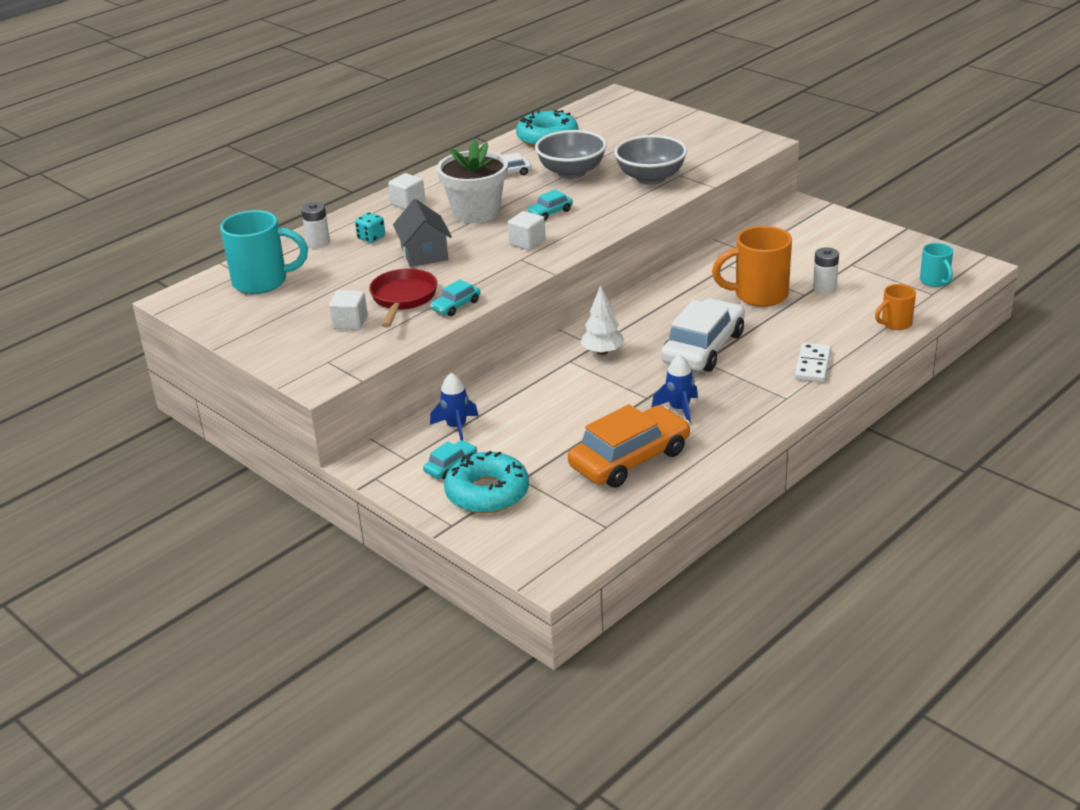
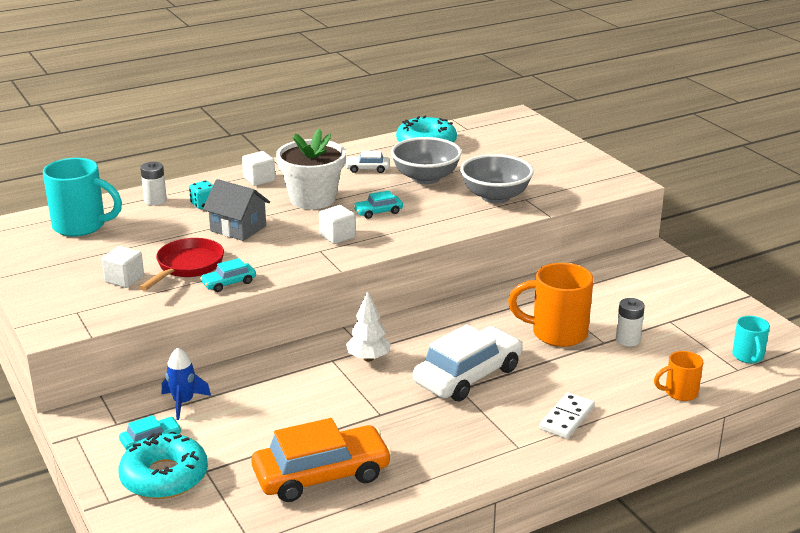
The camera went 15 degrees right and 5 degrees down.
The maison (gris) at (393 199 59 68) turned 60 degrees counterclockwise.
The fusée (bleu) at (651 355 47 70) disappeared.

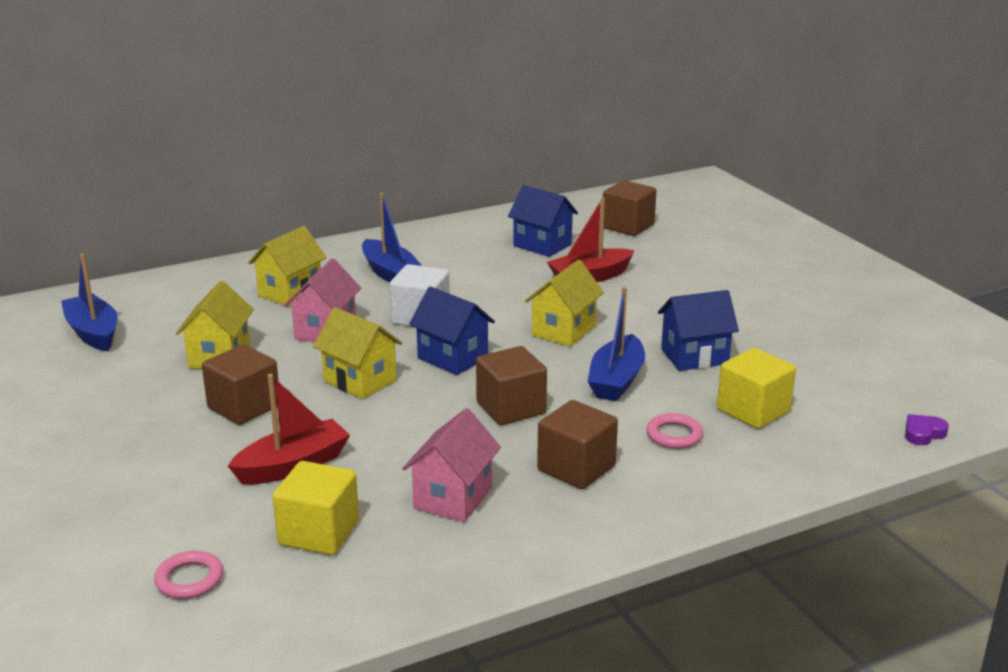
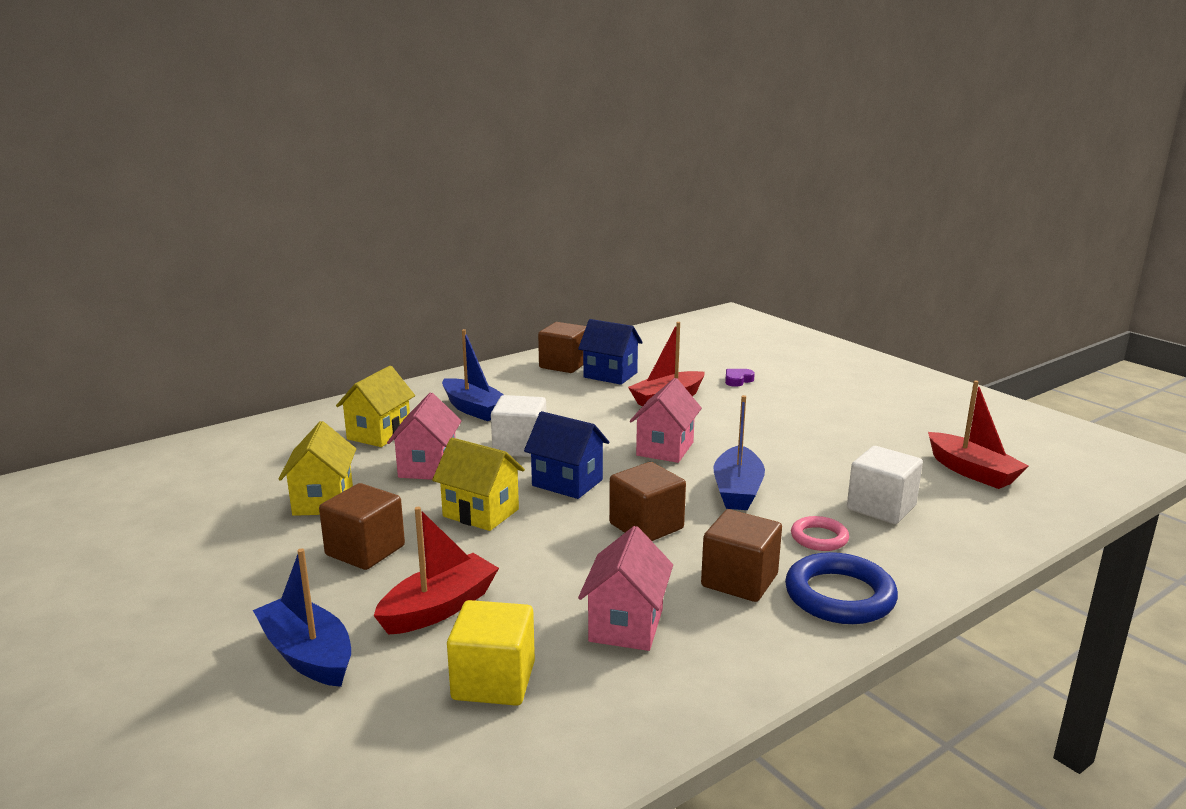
The camera went 10 degrees left and 5 degrees down.
The bateau (bleu) moved from (61 254 57 98) to (253 548 98 139).
The cube (marron) moved from (603 180 54 56) to (538 322 48 51).
The maison (jaune) at (525 260 79 87) became the maison (rose) at (630 378 72 85).
The cœur (violet) moved from (905 414 44 31) to (725 369 30 18).
The anneau (bleu) at (785 552 113 72) appeared.
The cube (jaune) at (717 348 79 81) became the cube (blanc) at (847 446 76 78).
The bateau (rouge) at (928 380 100 109) appeared.
The anneau (rose) at (154 551 69 48) disappeared.
The maison (bleu) at (658 290 81 81) disappeared.

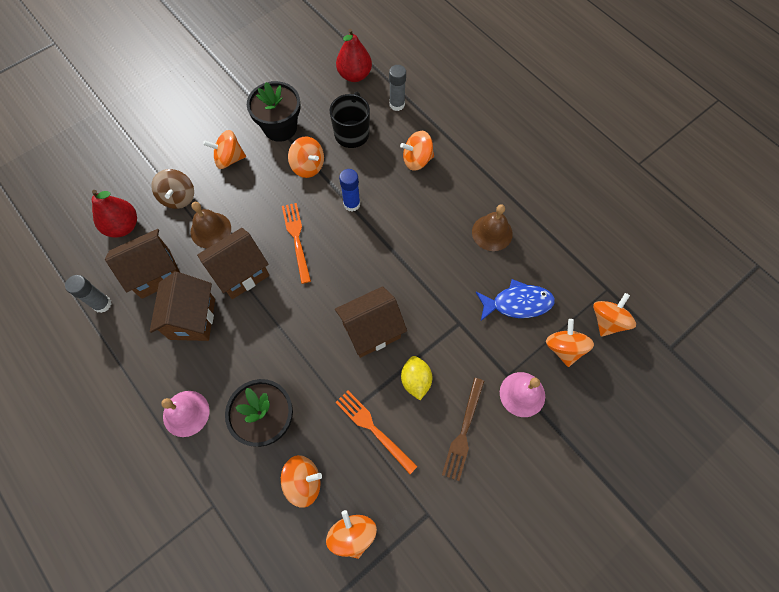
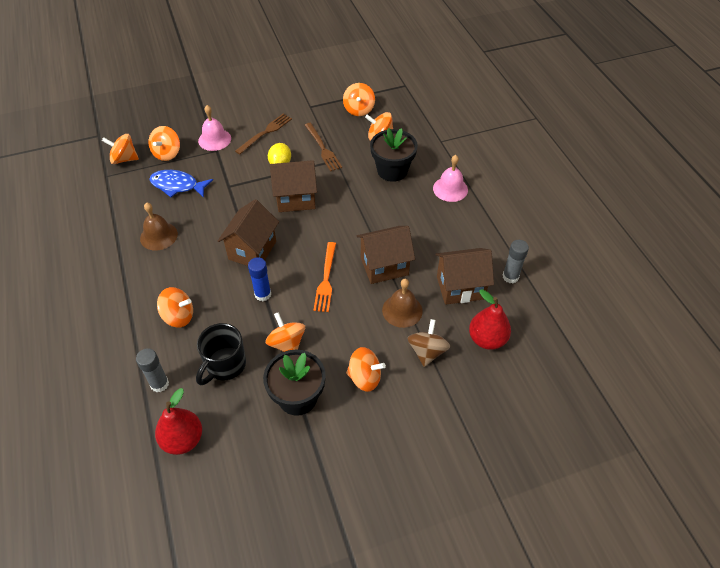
The camera went 160 degrees left and 15 degrees down.
The toupie (orange) at (593 293 43 44) turned 45 degrees clockwise.
The maison (marron) moved from (150 272 65 69) to (218 199 61 67).
The fourchette (orange) at (335 390 83 84) became the fourchette (marron) at (305 123 37 49).

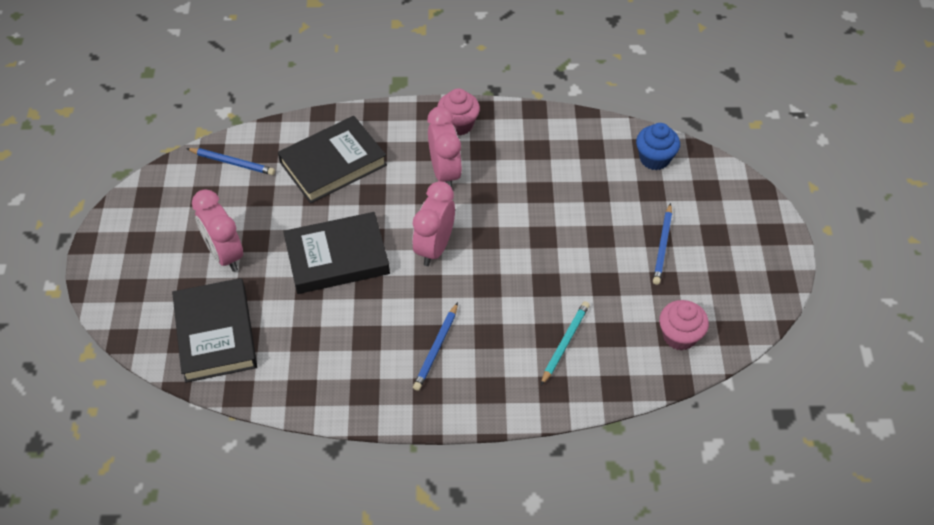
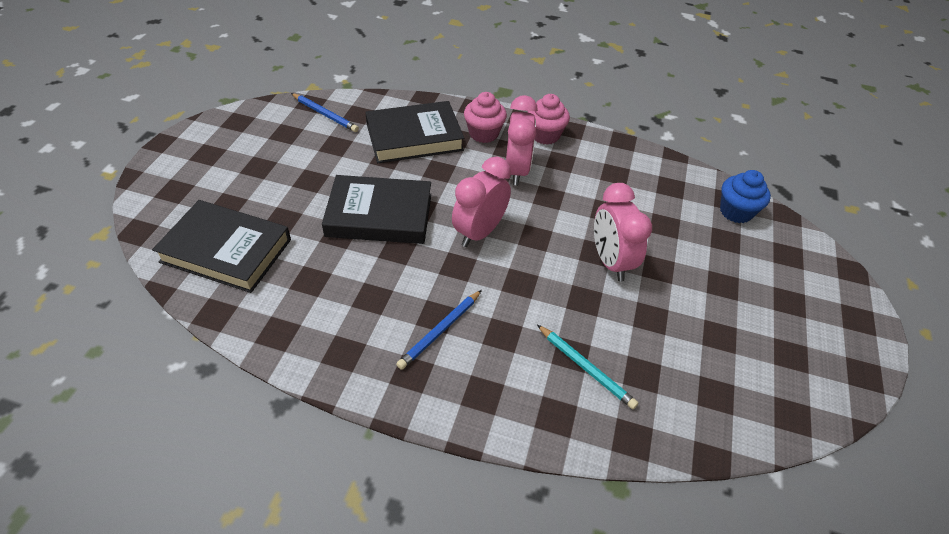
The camera went 15 degrees right and 5 degrees down.
The livre (noir) at (172 278 85 105) turned 75 degrees counterclockwise.
The muffin (rose) moved from (659 300 50 50) to (464 92 43 51).
The crayon (turquoise) at (541 301 49 84) turned 90 degrees clockwise.
The réveil (rose) moved from (192 190 51 82) to (594 183 58 98).
The crayon (bleu) at (653 203 19 82) disappeared.

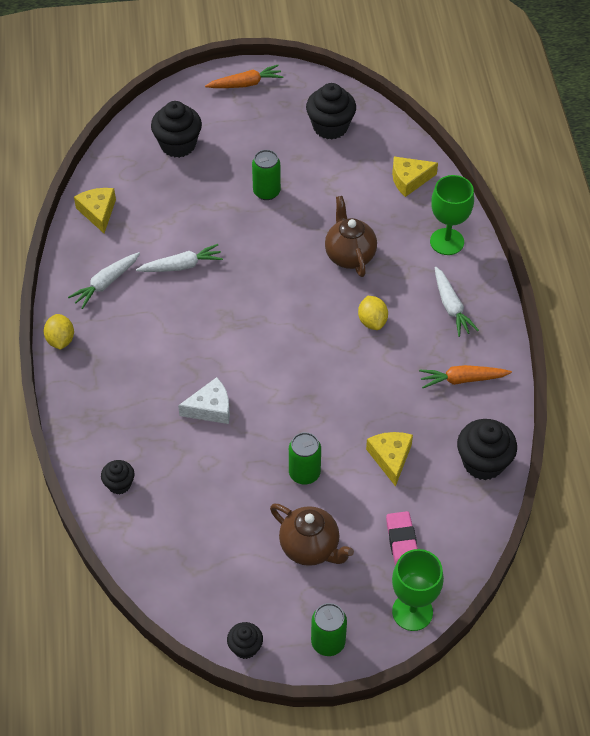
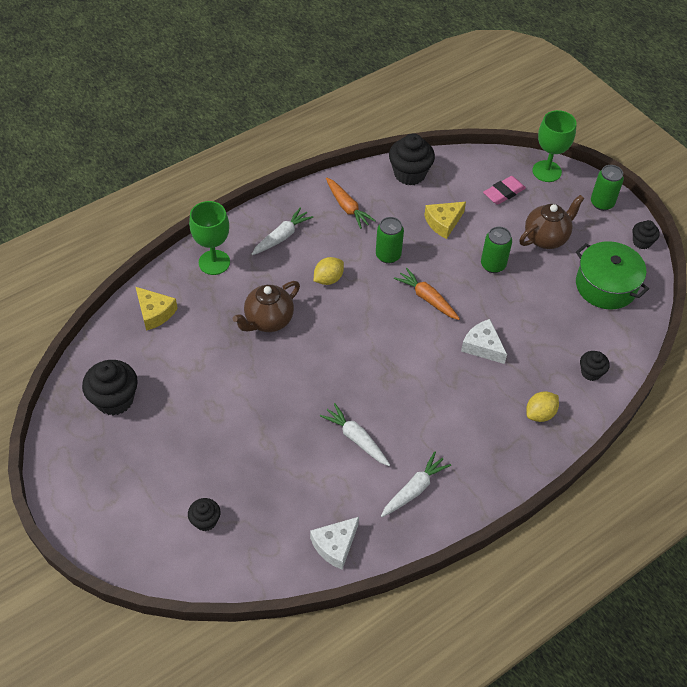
The camera went 120 degrees left and 0 degrees up.
The muffin (noir) at (151 101 51 57) changed to 0.56 times the size.
The fromage (jaune) at (74 188 42 45) became the fromage (blanc) at (310 517 49 52).
The canette (vert) moved from (252 150 29 50) to (376 217 28 47).
The carotte (blanc) at (68 252 72 57) turned 60 degrees counterclockwise.
The carotte (orange) moved from (205 65 78 23) to (394 268 66 52).
The théière (marron) at (270 504 84 62) turned 45 degrees clockwise.
The citron (jaune) moved from (44 314 30 36) to (526 391 33 31).
The marmite (vert) at (576 241 73 69) appeared.

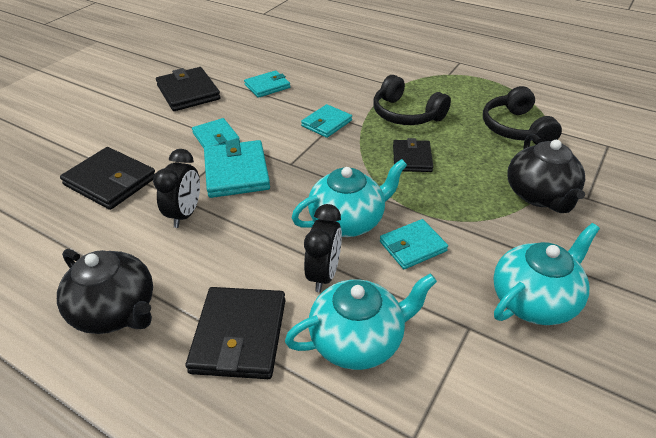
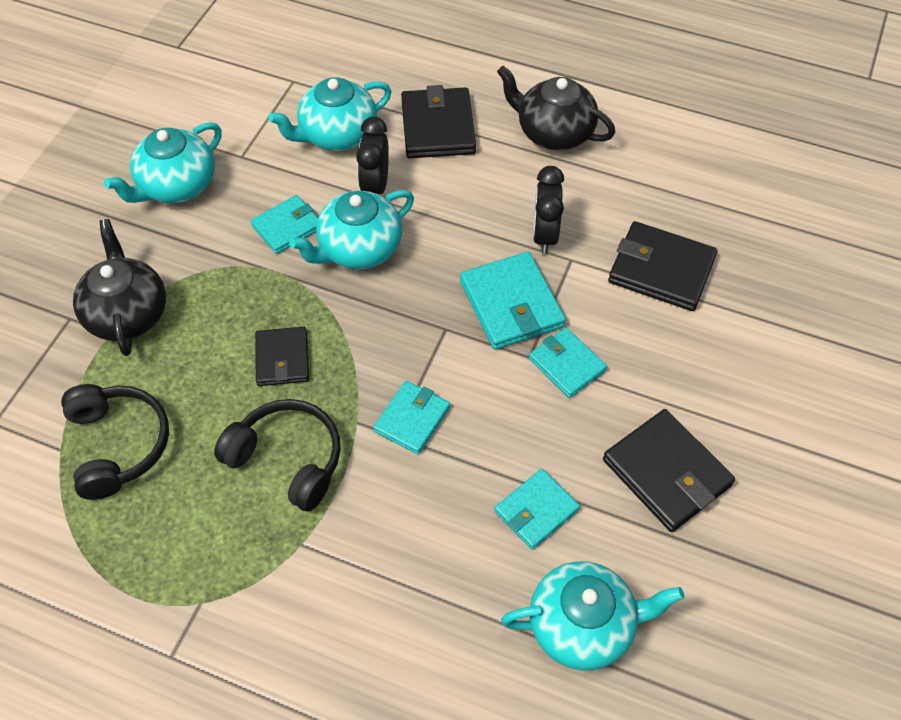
The camera went 170 degrees right and 15 degrees up.
The théière (turquoise) at (501 561 183 109) appeared.

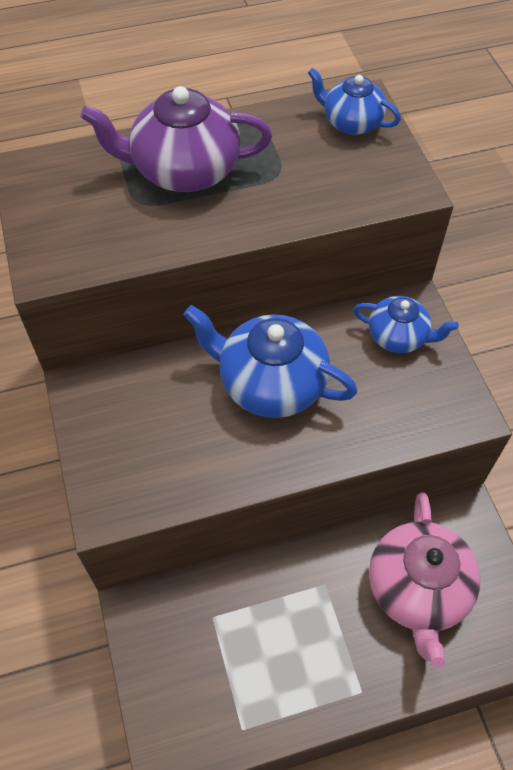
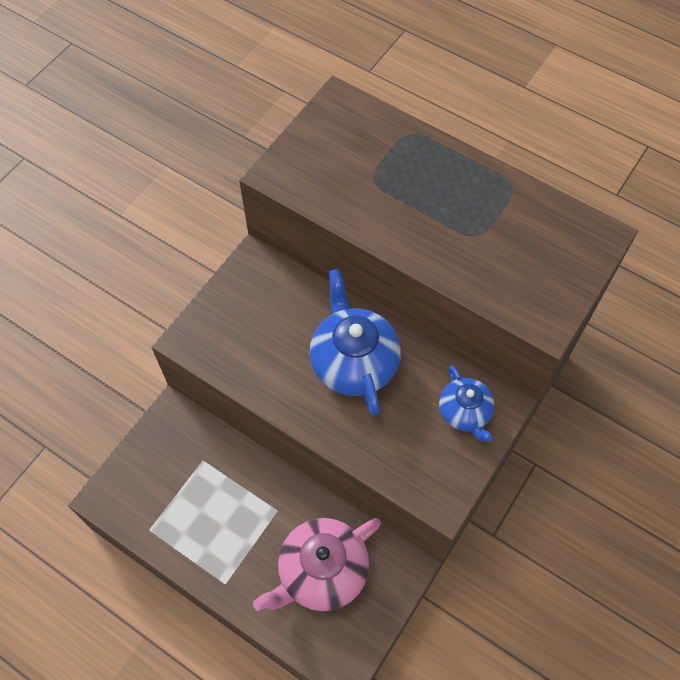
The camera went 50 degrees right and 5 degrees up.
The théière (violet) at (80 86 192 106) disappeared.
The théière (bleu) at (308 68 93 67) disappeared.

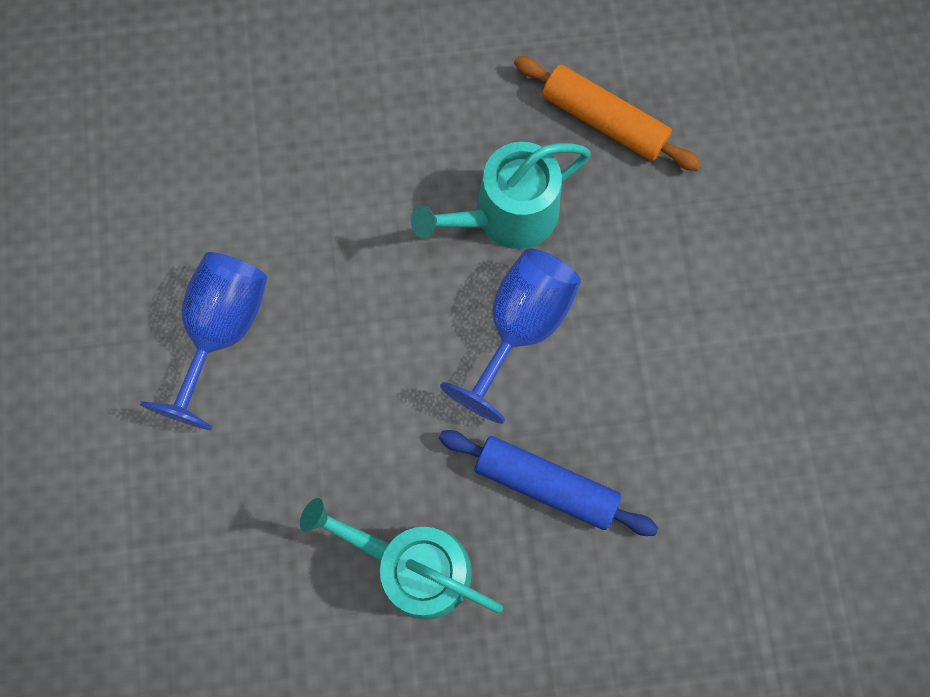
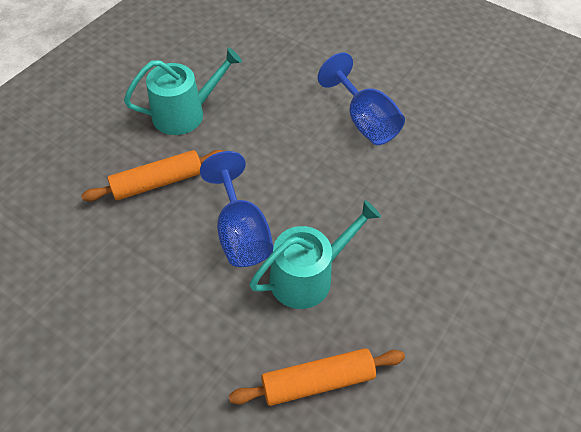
The camera went 130 degrees right and 20 degrees down.
The rouleau à pâtisserie (bleu) at (439 430 219 106) became the rouleau à pâtisserie (orange) at (81 150 142 52).
The arrosoir (turquoise) at (411 142 180 107) turned 45 degrees clockwise.

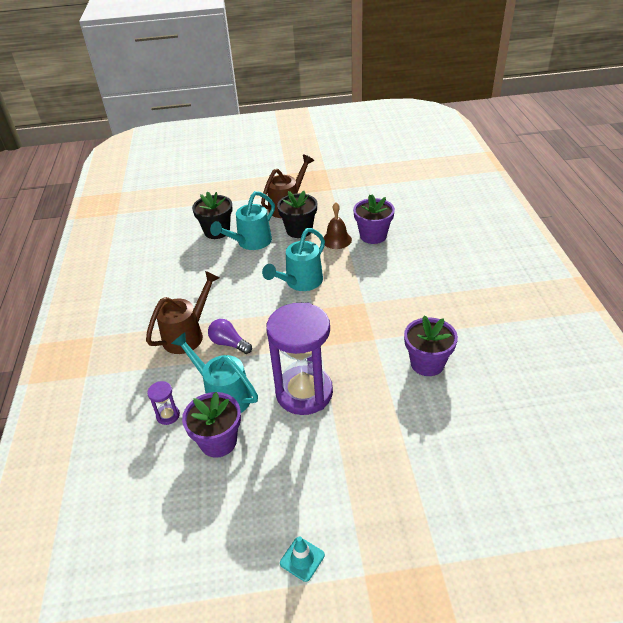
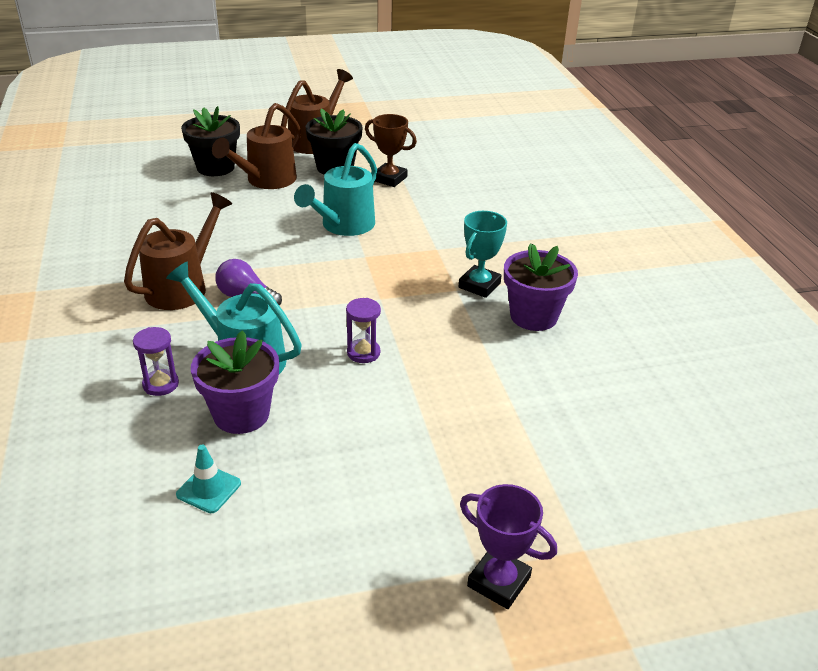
The camera went 10 degrees left and 5 degrees down.
The cône de chantier (turquoise) moved from (280 537 45 45) to (176 445 65 68).
The arrosoir (turquoise) at (210 191 65 59) became the arrosoir (marron) at (212 103 89 86).
The sablier (violet) at (266 303 67 112) changed to 0.40 times the size.
The cloche (marron) at (323 202 29 47) was replaced by the trophée (marron) at (365 114 52 73).
The trophée (turquoise) at (459 211 48 87) appeared.
The trophée (violet) at (460 484 97 125) appeared.
The pot de fleurs (violet) at (353 194 42 50) disappeared.

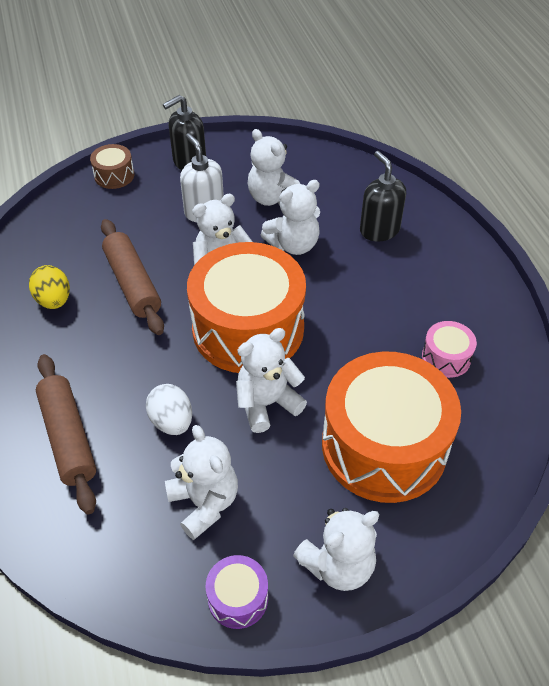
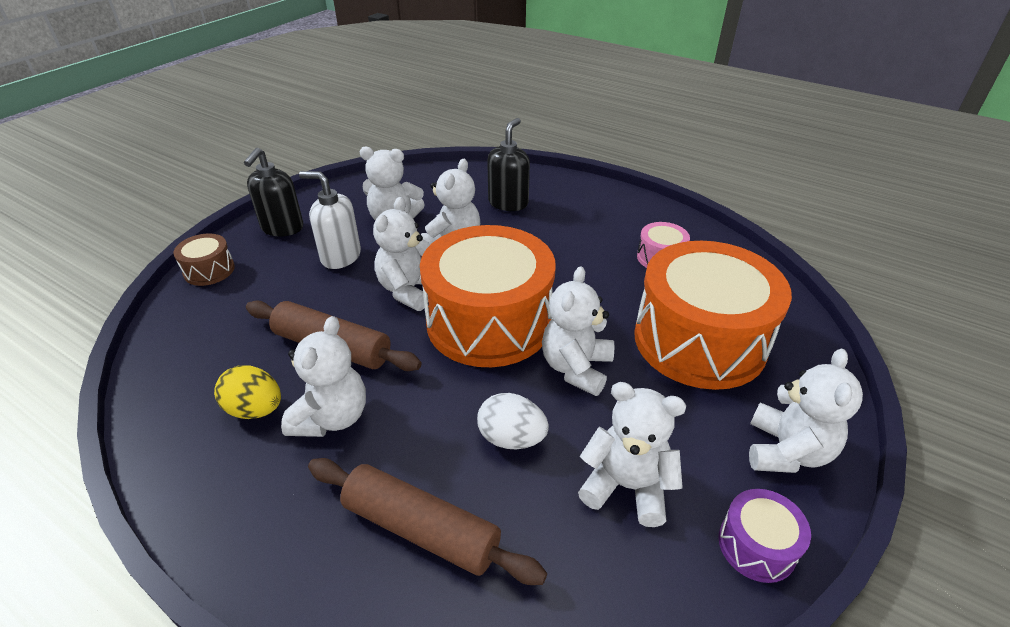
The camera went 40 degrees left and 10 degrees down.
The ours en peluche (blanc) at (281 316 85 121) appeared.
The distributeur de savon (noir) at (360 151 46 90) turned 90 degrees clockwise.

